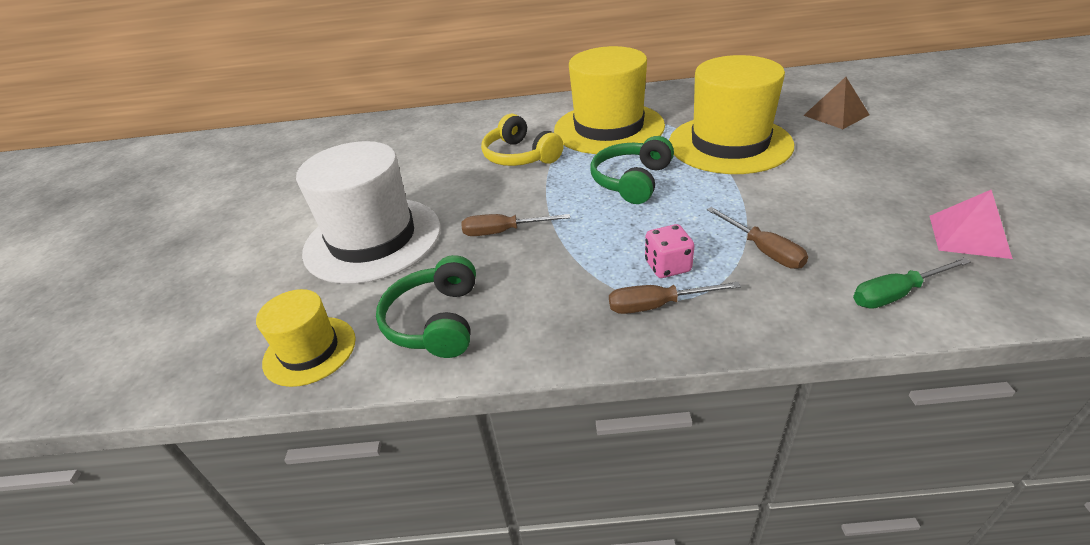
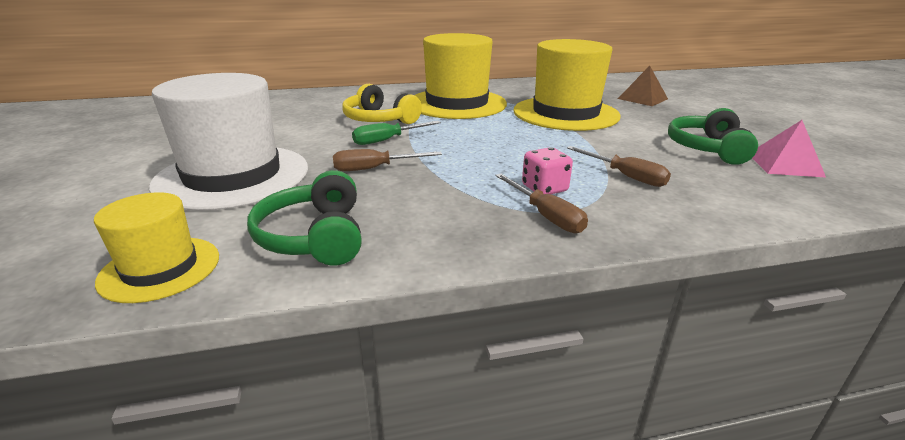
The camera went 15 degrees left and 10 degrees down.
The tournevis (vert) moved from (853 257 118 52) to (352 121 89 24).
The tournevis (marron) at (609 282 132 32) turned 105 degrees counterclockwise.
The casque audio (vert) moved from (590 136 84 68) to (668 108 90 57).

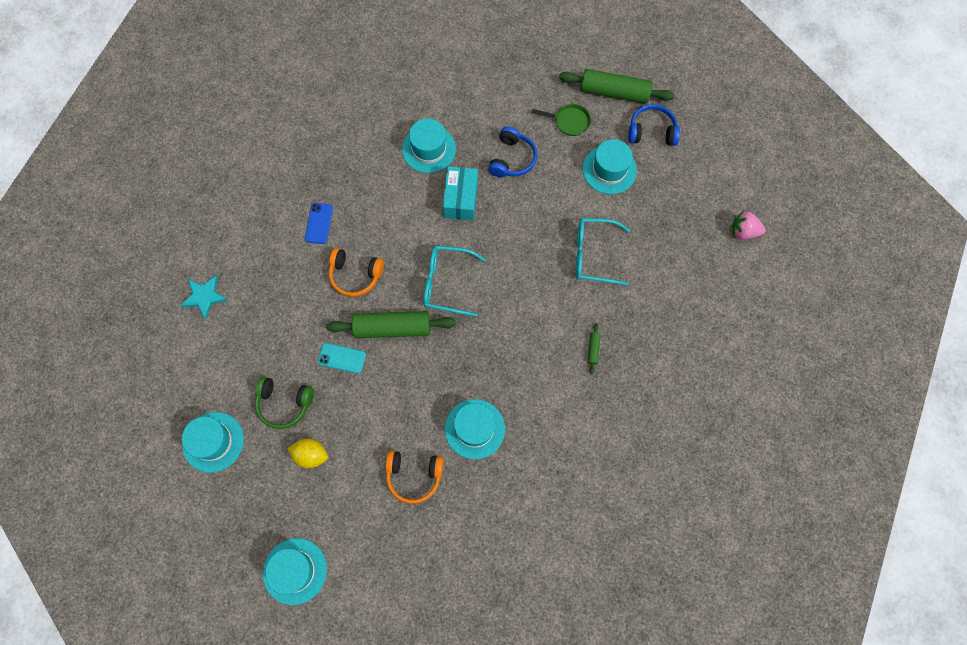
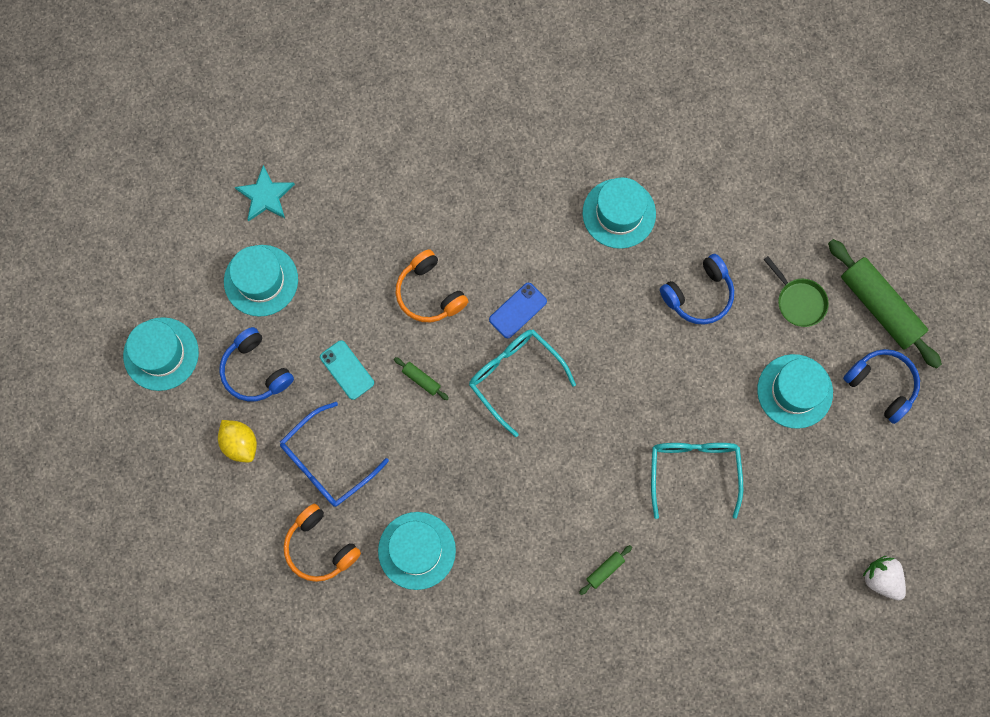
The camera went 40 degrees right and 5 degrees up.
The casque audio (vert) at (255 377 59 52) became the casque audio (bleu) at (219 327 75 74).
The chapeau (turquoise) moved from (263 538 64 67) to (224 245 74 72).
The lunettes (bleu) at (280 402 109 105) appeared.
The rouleau à pâtisserie (vert) at (327 311 129 27) changed to 0.41 times the size.
The téléphone (bleu) moved from (305 203 28 41) to (489 283 58 56).
The lunettes (turquoise) at (576 218 54 68) turned 45 degrees clockwise.
The fraise (rose) at (731 211 35 29) became the fraise (blanc) at (863 556 43 44).
The boîte (turquoise) at (443 166 35 55) disappeared.

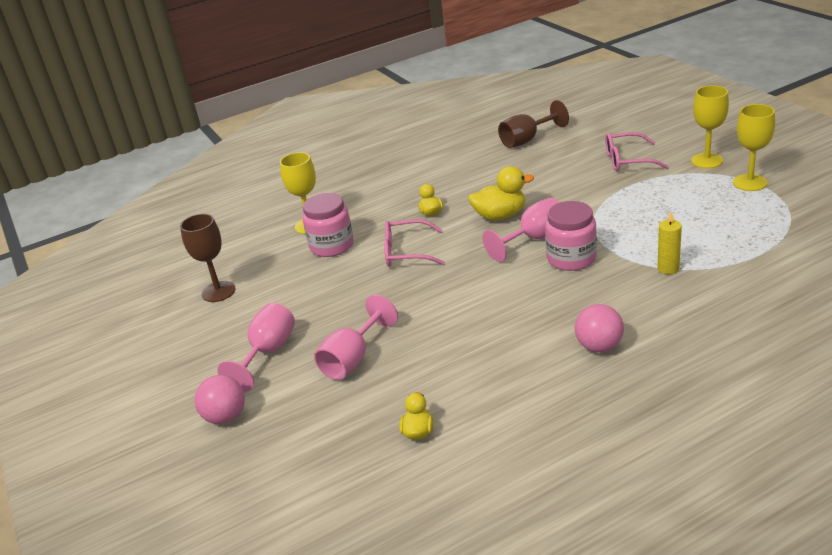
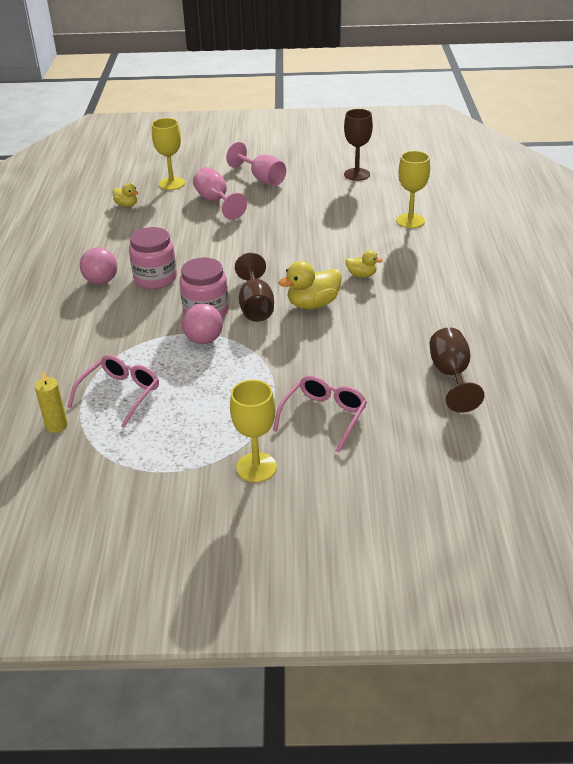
The camera went 115 degrees right and 5 degrees up.
The bougie (jaune) moved from (657 212 25 62) to (35 371 33 62).
The lunettes (rose) moved from (384 219 61 48) to (68 355 91 73).
The bocal (rose) moved from (302 193 52 64) to (129 227 48 62).
The verre à pied (jaune) moved from (733 104 42 87) to (152 118 33 72).
The balle (rose) moved from (195 375 50 49) to (182 303 41 41).
The verre à pied (rose) at (483 198 77 64) became the verre à pied (marron) at (235 253 39 69).
The canard (jaune) at (468 166 66 55) turned 45 degrees clockwise.

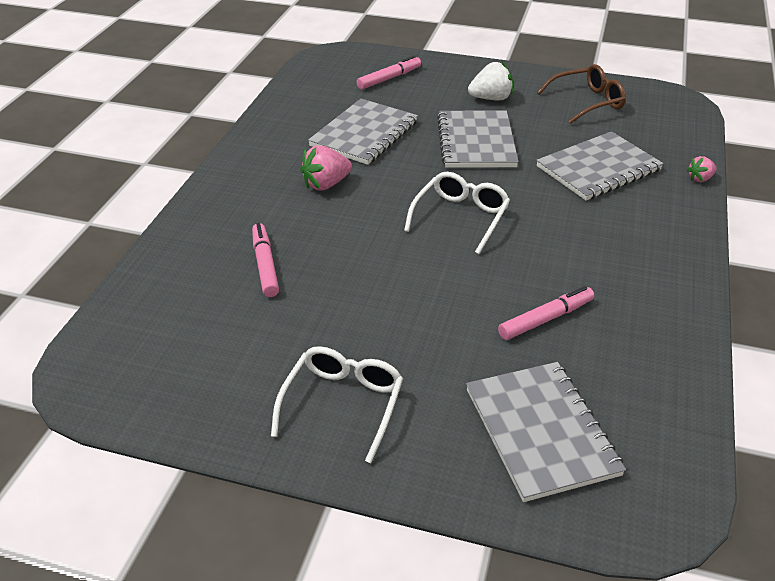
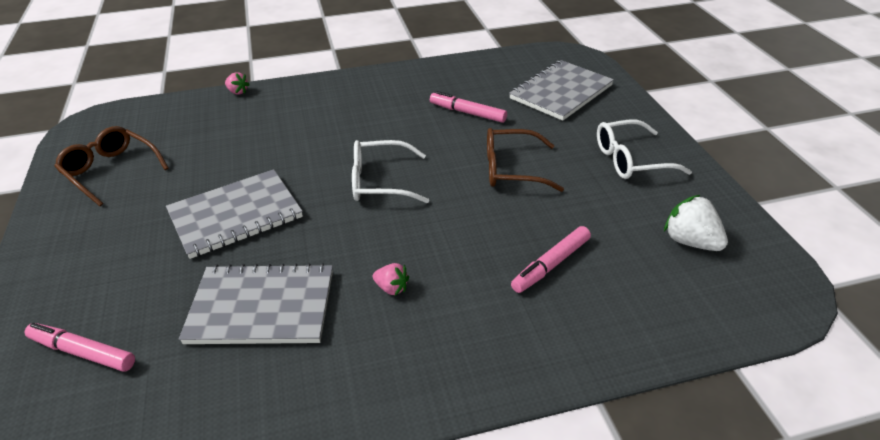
The camera went 120 degrees left and 0 degrees up.
The fraise (rose) at (300 145 52 46) changed to 0.58 times the size.
The lunettes (marron) at (487 128 77 64) appeared.
The fraise (blanc) moved from (468 62 45 38) to (664 195 64 56).
The carnet (gris) at (536 131 128 70) disappeared.

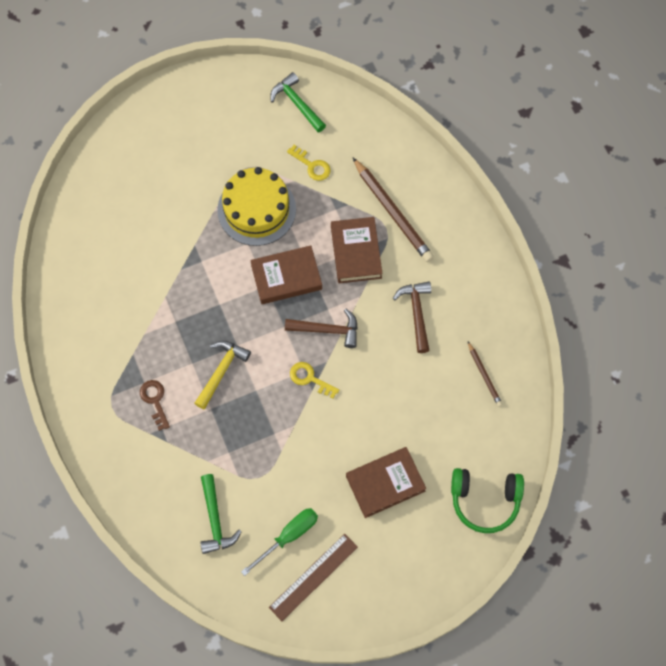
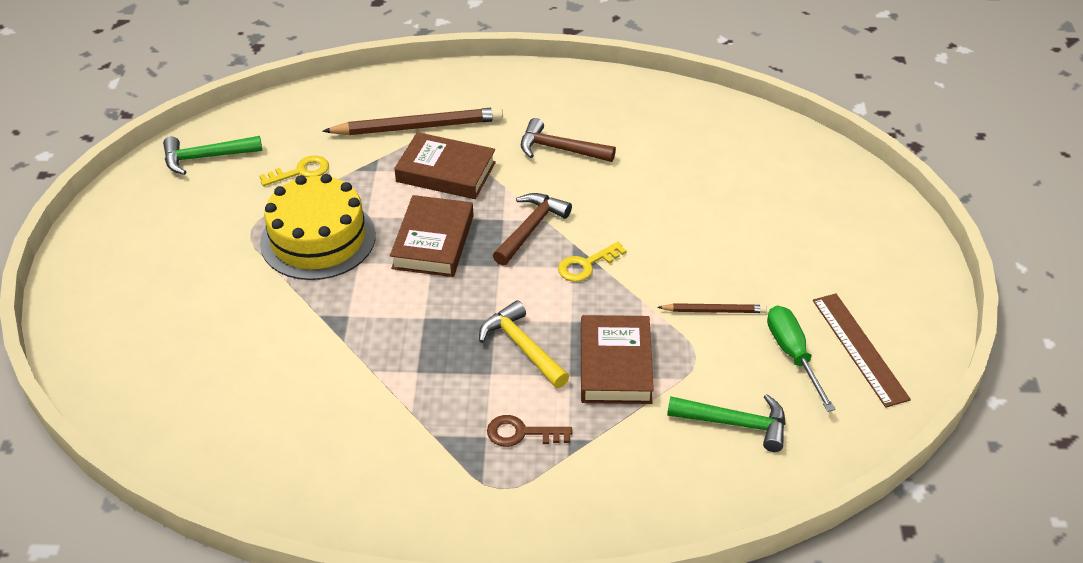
The camera went 65 degrees left and 25 degrees down.
The livre (marron) moved from (346 447 80 71) to (581 315 73 89).
The crayon (marron) moved from (468 342 35 65) to (657 303 110 10).
The casque audio (vert) at (451 468 73 65) disappeared.

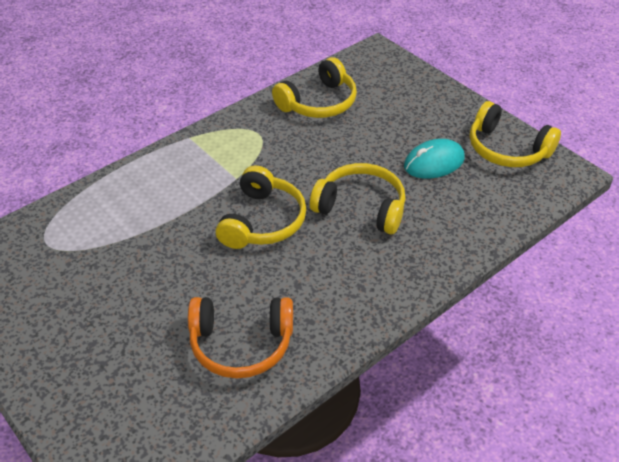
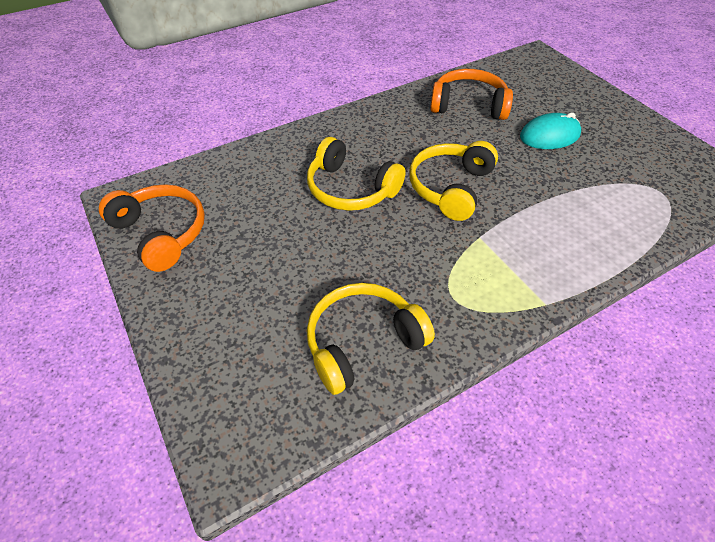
The camera went 170 degrees left and 5 degrees up.
The casque audio (jaune) at (470 101 91 66) became the casque audio (orange) at (99 184 106 88).
The souris (turquoise) moved from (404 139 61 40) to (520 112 61 37).

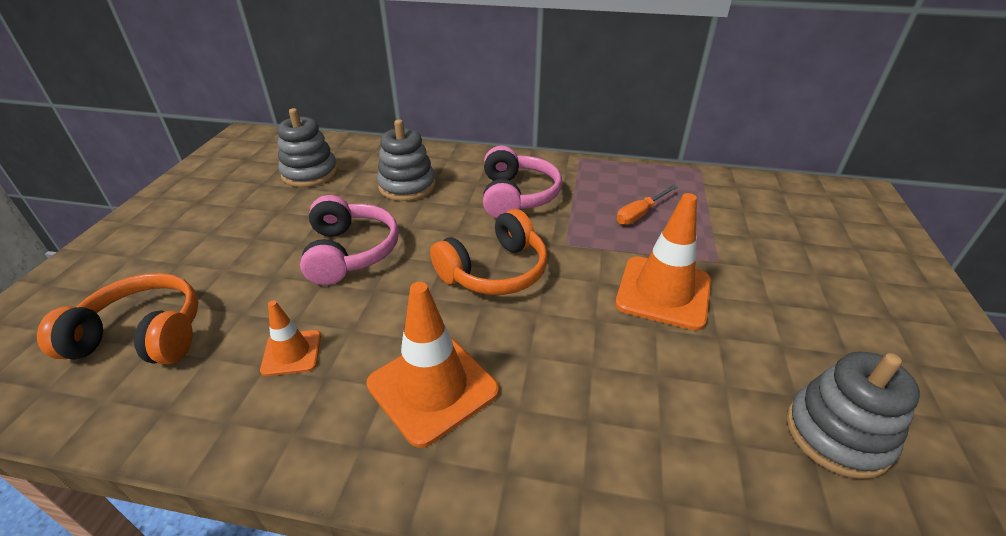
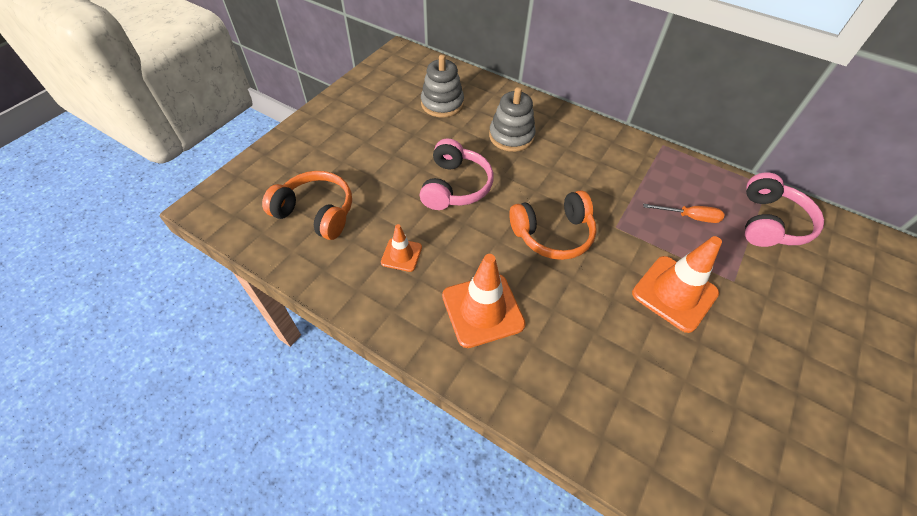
The camera went 20 degrees right and 15 degrees up.
The tournevis (orange) at (617 185 60 40) turned 150 degrees counterclockwise.
The casque audio (rose) moved from (483 146 79 72) to (745 172 79 75).
The jouet à empiler (gris) at (786 352 134 127) disappeared.

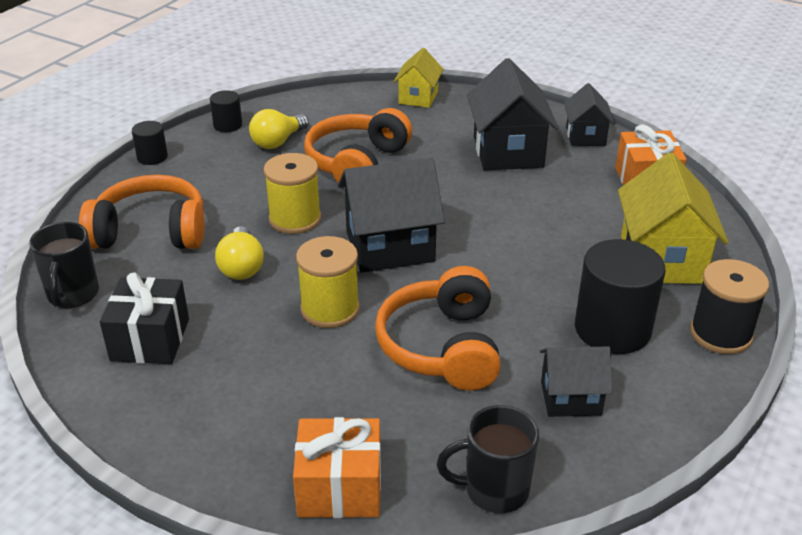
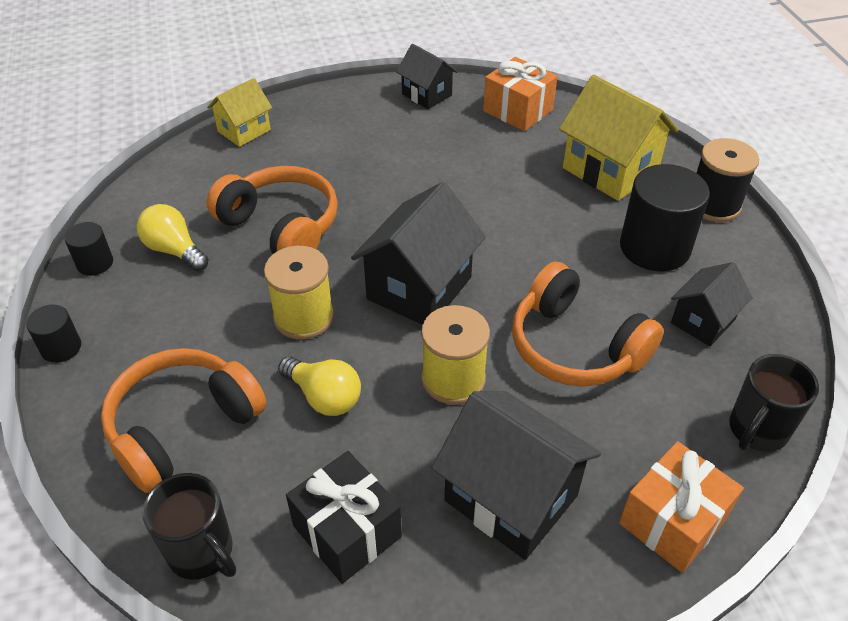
The camera went 45 degrees left and 10 degrees up.
The ampoule (jaune) at (249 109 60 40) turned 135 degrees clockwise.
The maison (jaune) at (393 48 50 60) turned 75 degrees clockwise.
The casque audio (orange) at (304 108 108 80) turned 150 degrees clockwise.
The maison (noir) moved from (467 58 92 112) to (431 391 170 169).

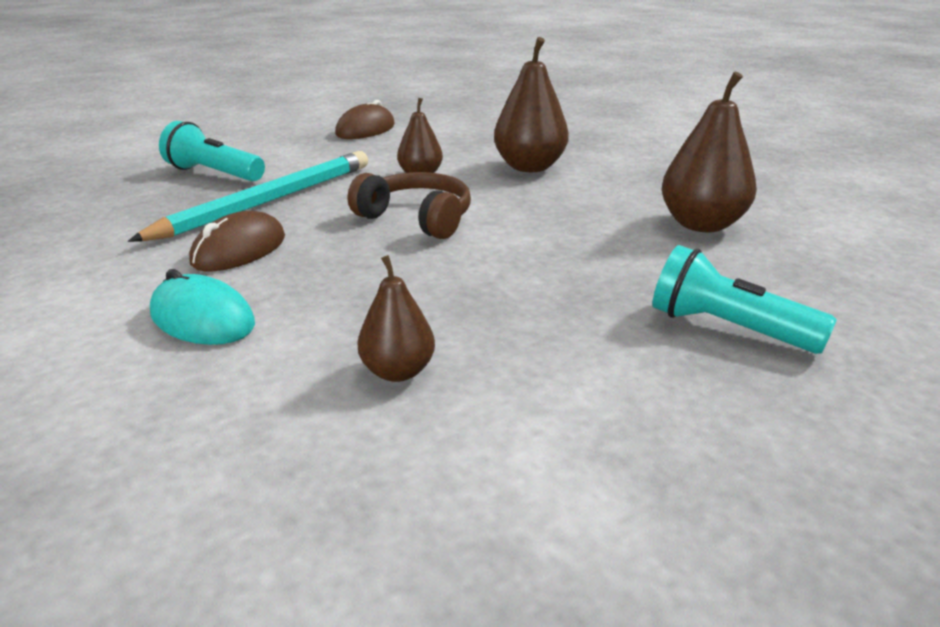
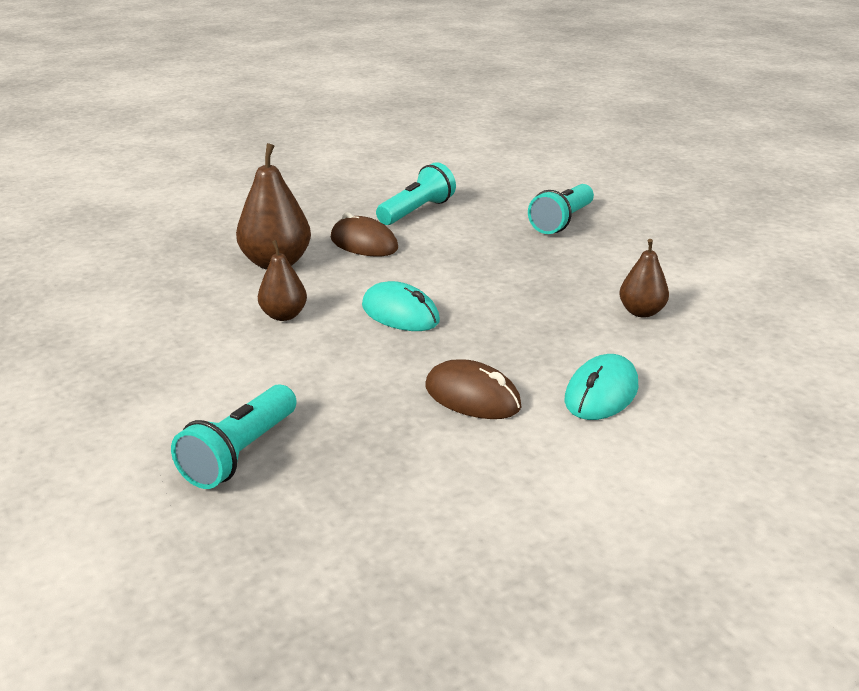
The camera went 90 degrees left and 0 degrees up.
The souris (marron) moved from (335 100 60 39) to (331 212 67 44).
The casque audio (marron) at (348 172 123 67) was replaced by the souris (turquoise) at (362 281 78 50).
The poire (marron) at (662 72 95 160) was replaced by the lampe de poche (turquoise) at (376 162 80 63).
The crayon (turquoise) at (128 151 240 91) disappeared.

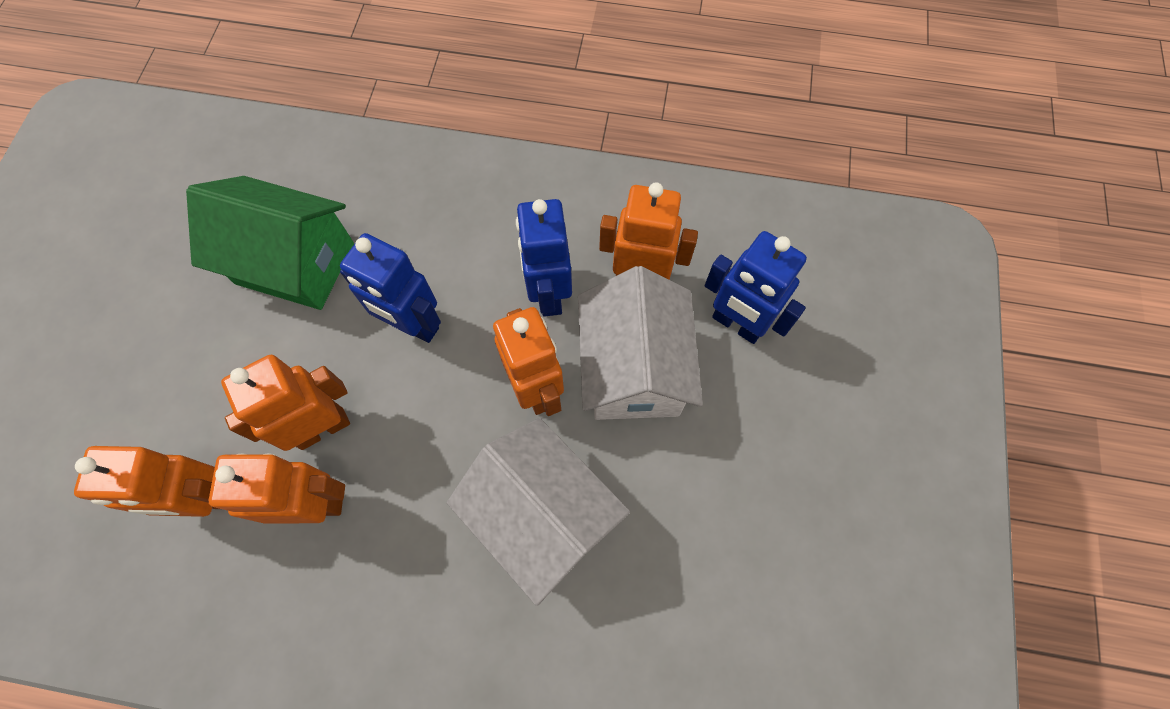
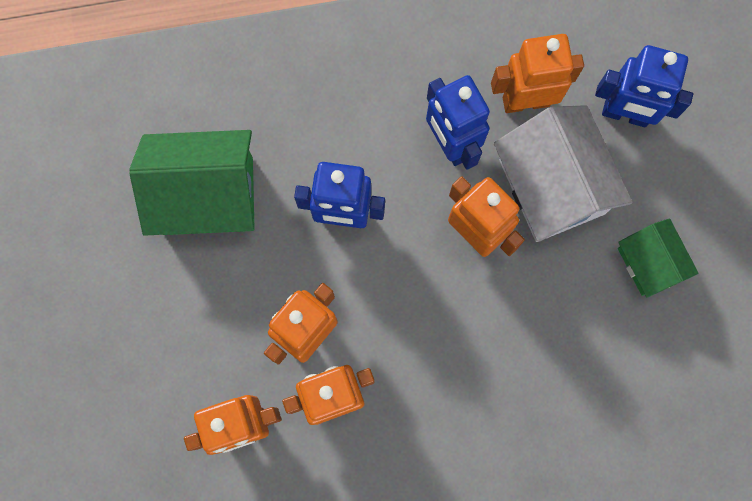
The camera went 20 degrees left and 10 degrees up.
The maison (vert) at (618 218 80 80) appeared.
The maison (blanc) at (447 418 183 188) disappeared.

